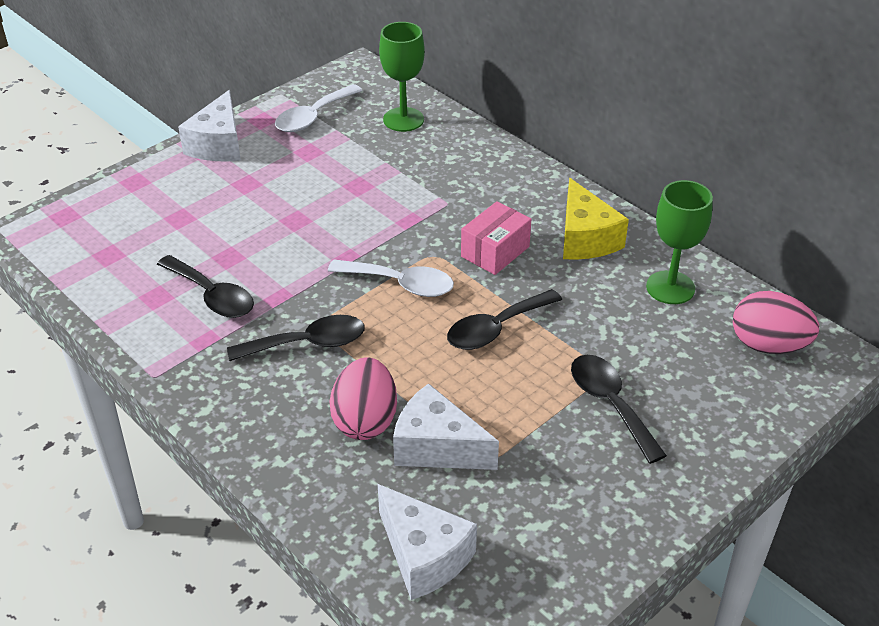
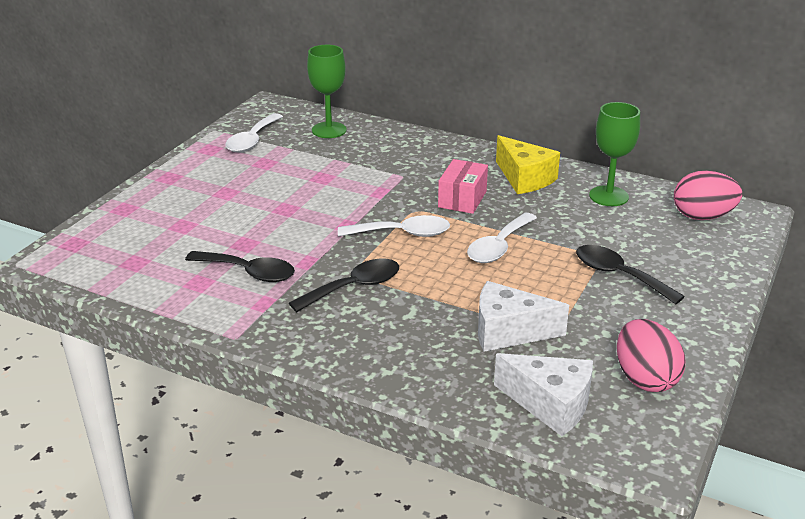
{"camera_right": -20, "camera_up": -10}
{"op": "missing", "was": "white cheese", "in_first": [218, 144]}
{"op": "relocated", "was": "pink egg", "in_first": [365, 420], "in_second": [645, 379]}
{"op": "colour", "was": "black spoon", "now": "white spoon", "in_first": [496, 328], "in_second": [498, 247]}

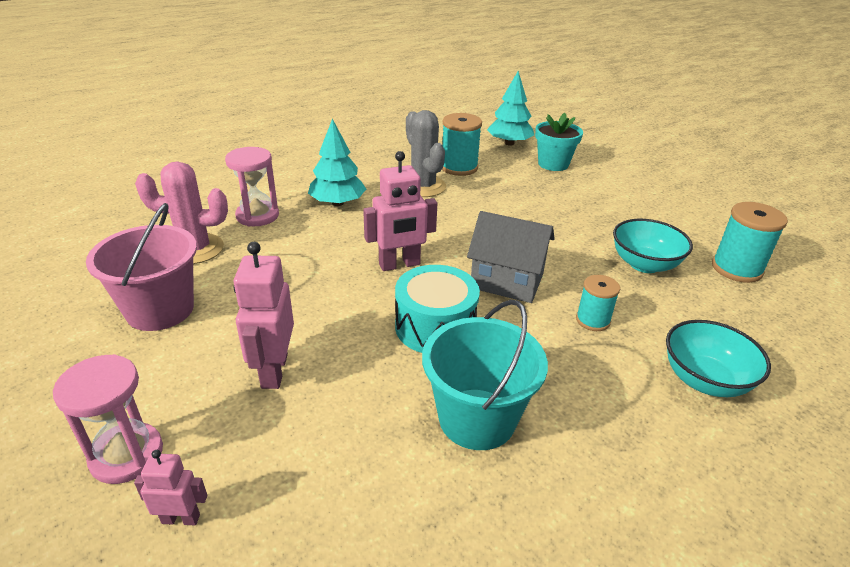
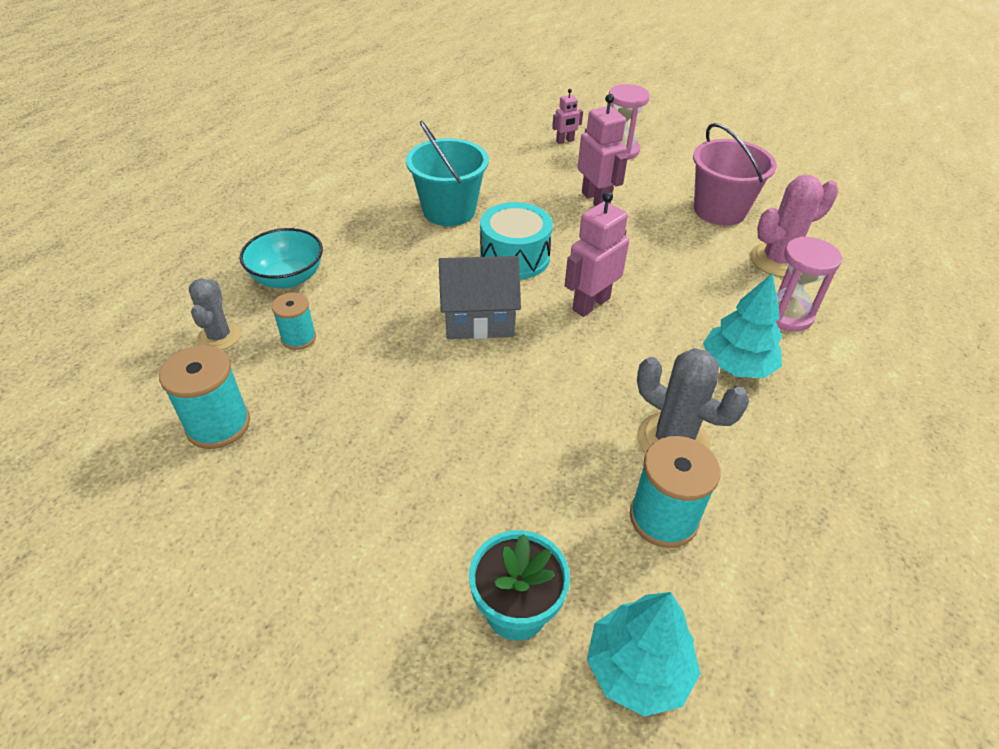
{"camera_right": 155, "camera_up": 10}
{"op": "missing", "was": "turquoise bowl", "in_first": [644, 264]}
{"op": "appeared", "now": "grey cactus", "in_second": [219, 336]}
{"op": "relocated", "was": "turquoise spool", "in_first": [593, 320], "in_second": [298, 338]}

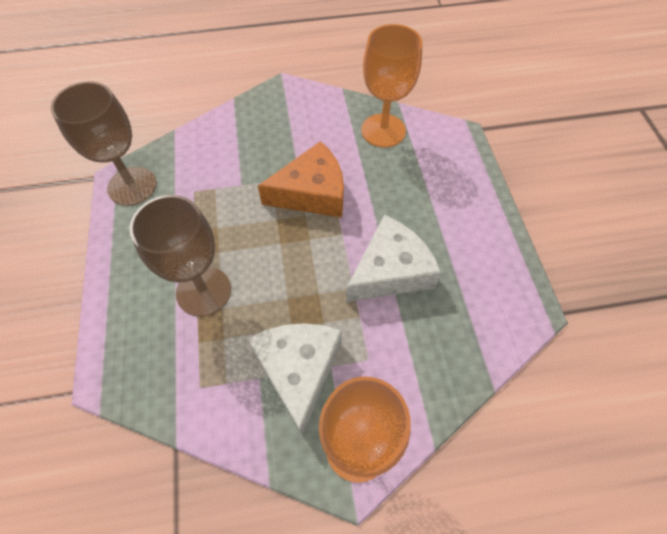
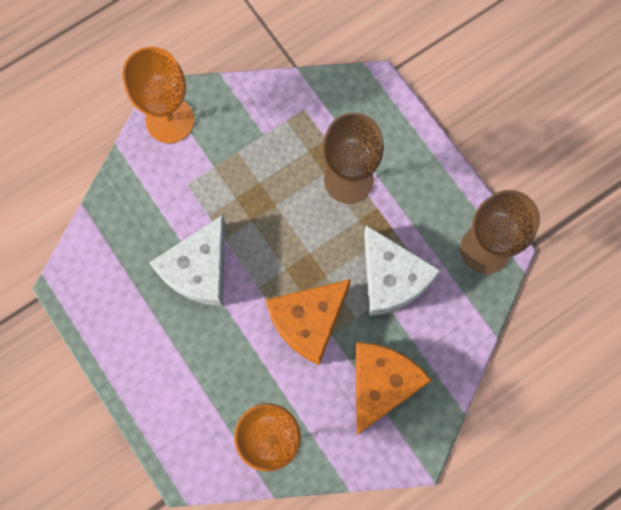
{"camera_right": 155, "camera_up": 15}
{"op": "appeared", "now": "orange cheese", "in_second": [381, 384]}
{"op": "relocated", "was": "white cheese", "in_first": [298, 370], "in_second": [392, 278]}

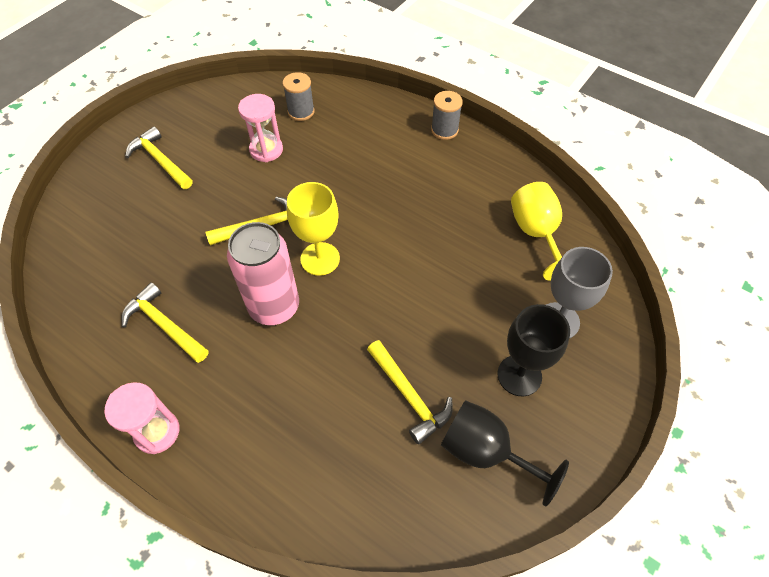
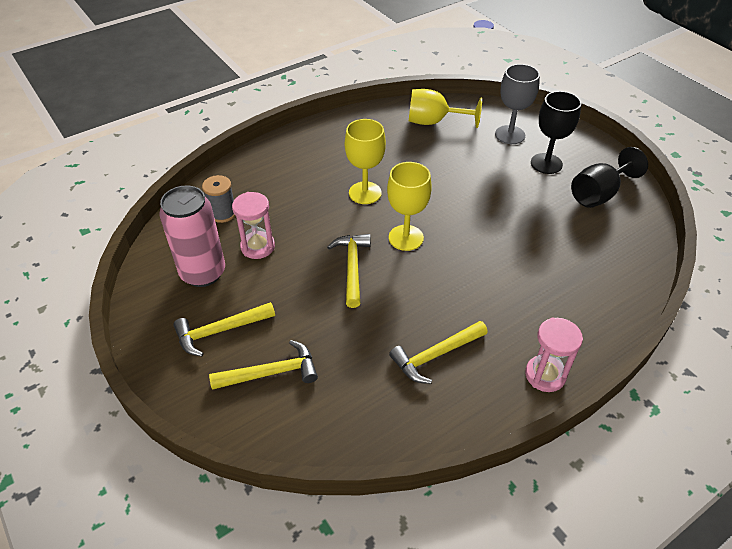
{"camera_right": -70, "camera_up": -10}
{"op": "missing", "was": "grey spool", "in_first": [444, 130]}
{"op": "appeared", "now": "yellow goblet", "in_second": [365, 193]}
{"op": "relocated", "was": "pink can", "in_first": [274, 307], "in_second": [203, 273]}
{"op": "relocated", "was": "yellow hammer", "in_first": [409, 395], "in_second": [271, 373]}

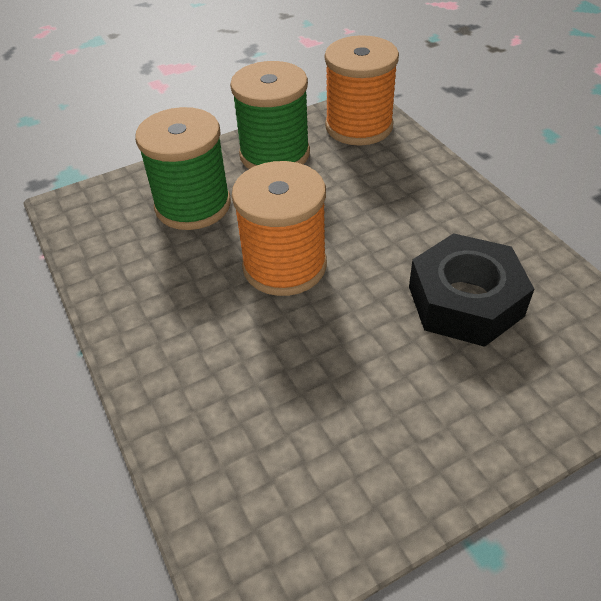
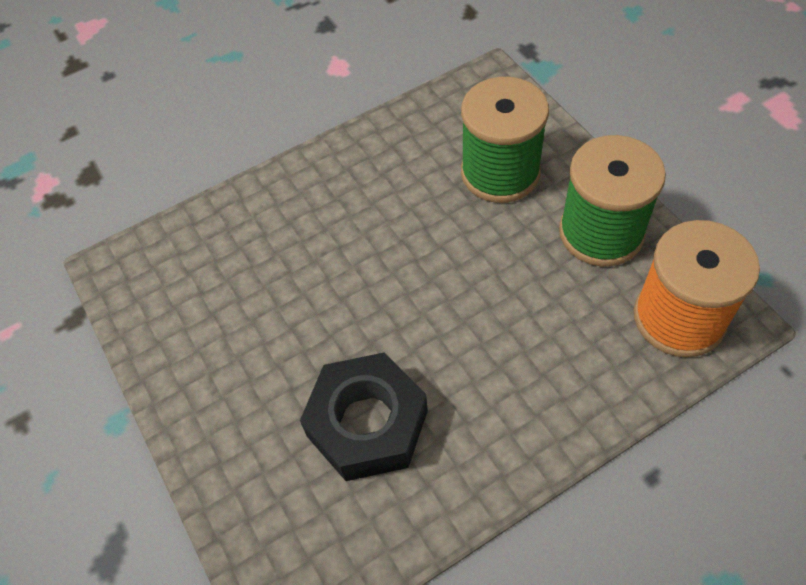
{"camera_right": 90, "camera_up": 10}
{"op": "missing", "was": "orange spool", "in_first": [284, 266]}

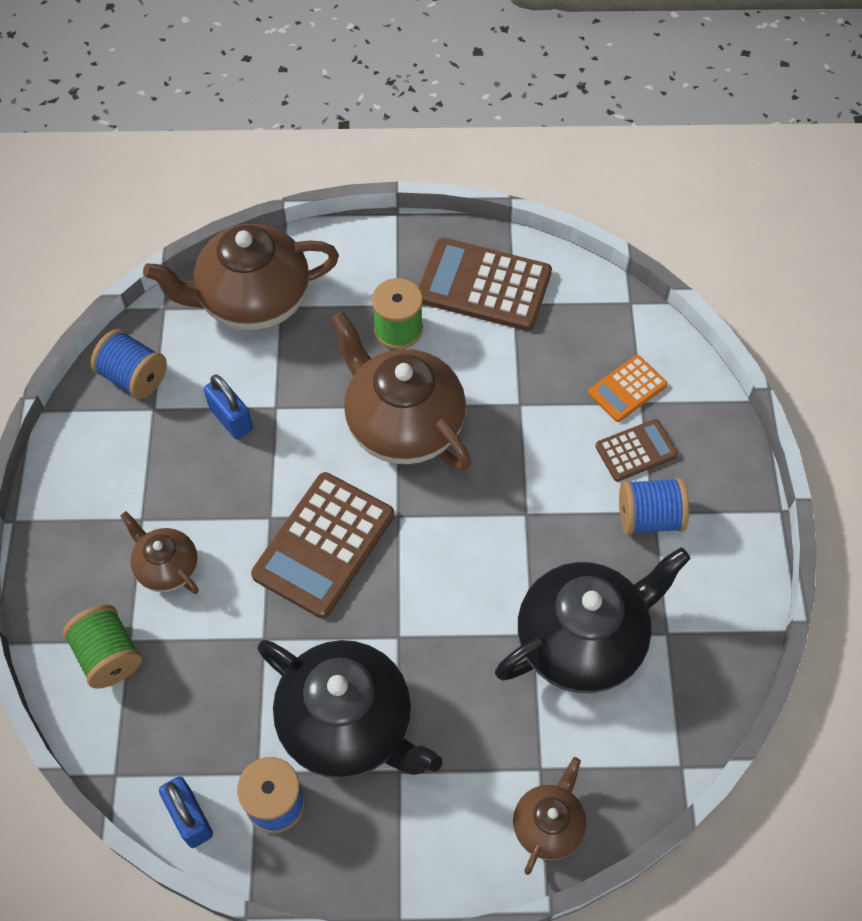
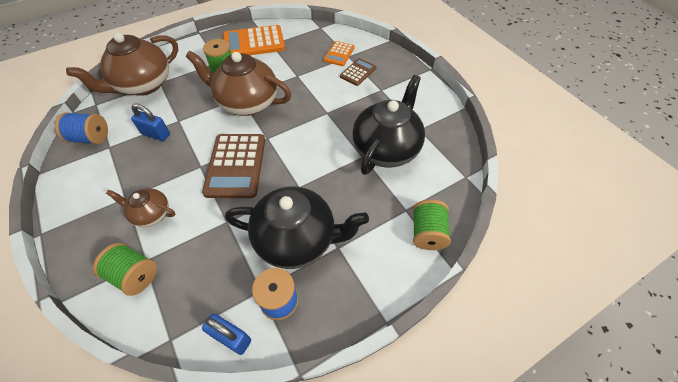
{"camera_right": -30, "camera_up": -5}
{"op": "missing", "was": "blue spool", "in_first": [649, 517]}
{"op": "exchanged", "was": "brown teapot", "now": "green spool", "in_first": [548, 825], "in_second": [427, 233]}
{"op": "colour", "was": "brown calculator", "now": "orange calculator", "in_first": [484, 285], "in_second": [254, 42]}

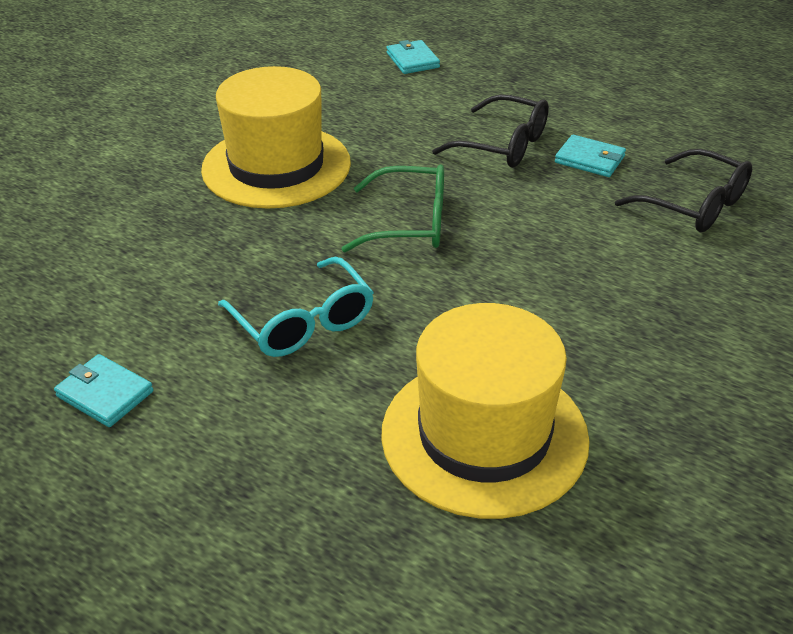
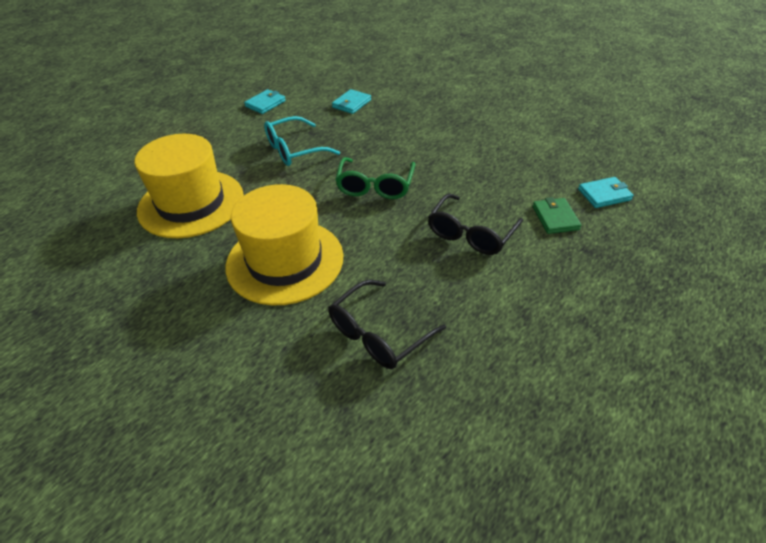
{"camera_right": 95, "camera_up": 5}
{"op": "appeared", "now": "green wallet", "in_second": [555, 218]}
{"op": "relocated", "was": "yellow hat", "in_first": [276, 166], "in_second": [285, 261]}
{"op": "relocated", "was": "turquoise wallet", "in_first": [589, 159], "in_second": [351, 104]}

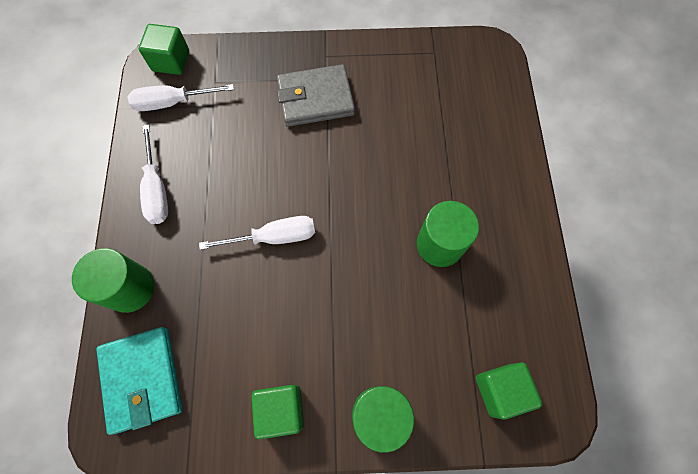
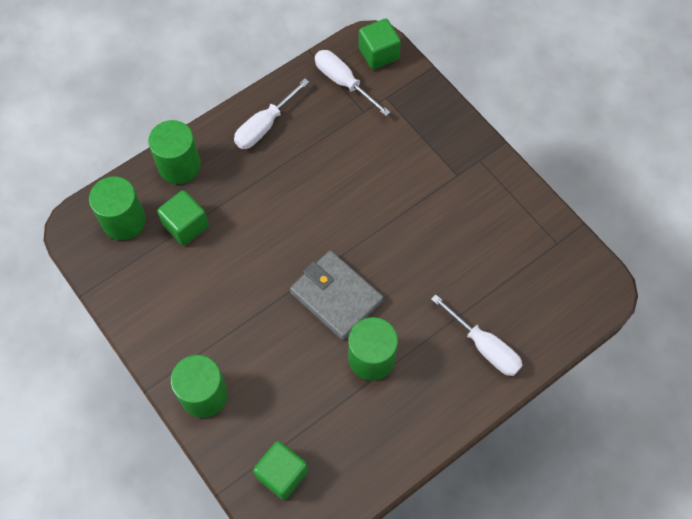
{"camera_right": 55, "camera_up": -5}
{"op": "relocated", "was": "white screwdriver", "in_first": [275, 237], "in_second": [485, 347]}
{"op": "relocated", "was": "green cube", "in_first": [281, 409], "in_second": [186, 225]}
{"op": "relocated", "was": "grey wallet", "in_first": [315, 99], "in_second": [336, 297]}
{"op": "exchanged", "was": "turquoise wallet", "now": "green cylinder", "in_first": [142, 379], "in_second": [124, 221]}

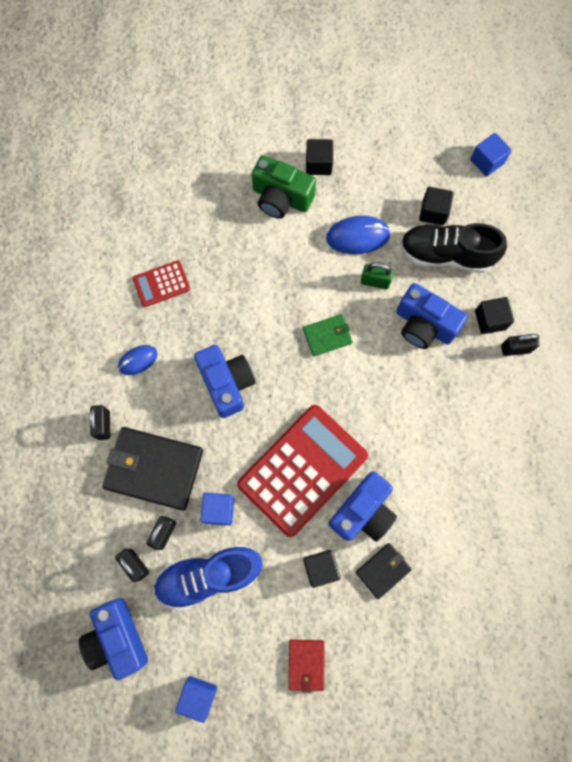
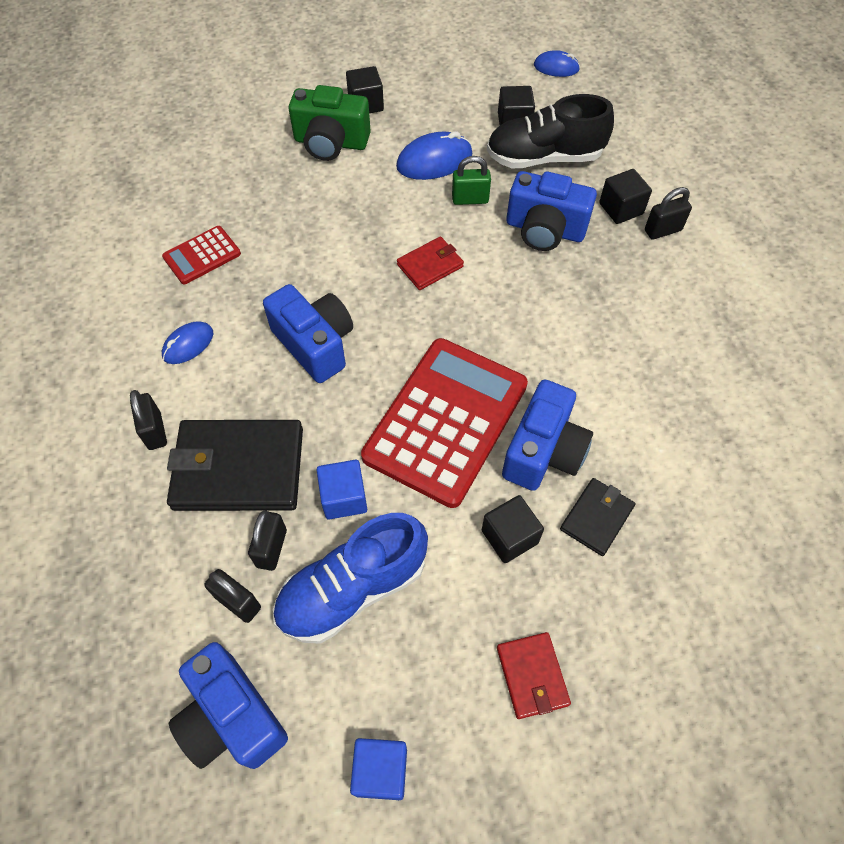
{"camera_right": -15, "camera_up": -15}
{"op": "exchanged", "was": "blue cube", "now": "blue mouse", "in_first": [487, 161], "in_second": [556, 67]}
{"op": "colour", "was": "green wallet", "now": "red wallet", "in_first": [327, 336], "in_second": [430, 265]}

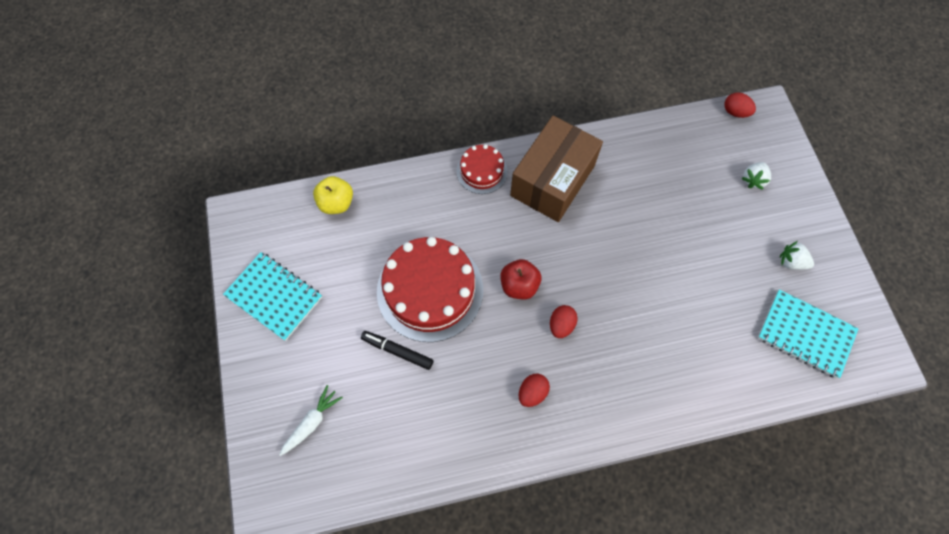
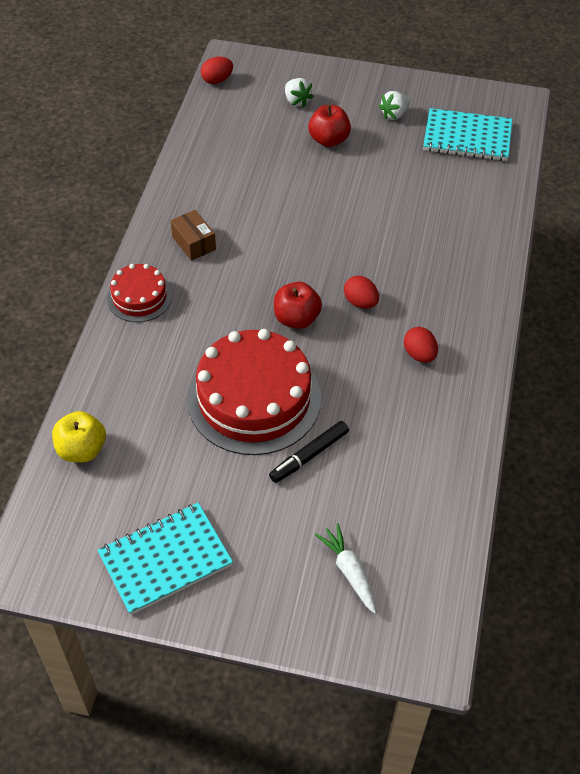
{"camera_right": -65, "camera_up": -15}
{"op": "appeared", "now": "red apple", "in_second": [329, 140]}
{"op": "spun", "was": "turquoise notebook", "in_first": [805, 334], "in_second": [467, 137], "clockwise": 45}
{"op": "size", "was": "brown box", "in_first": [552, 180], "in_second": [194, 243], "ratio": 0.43}

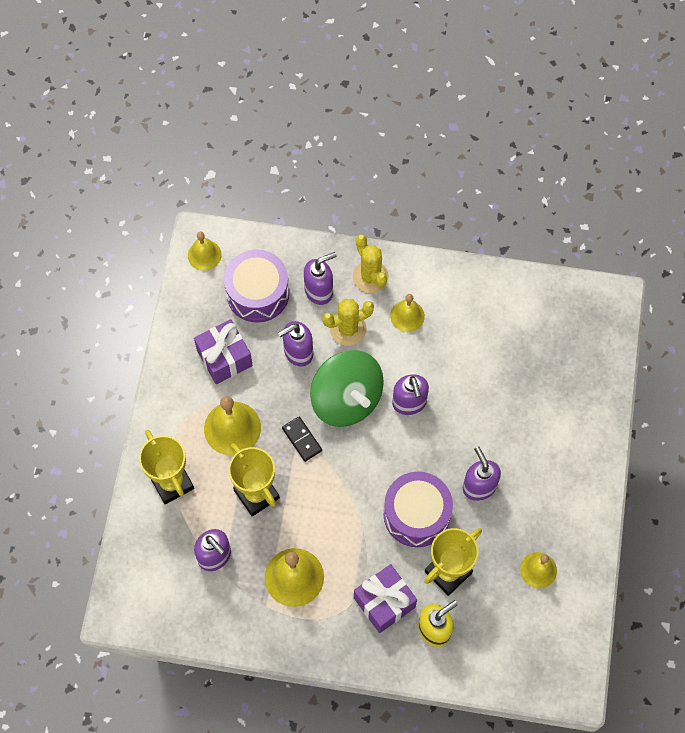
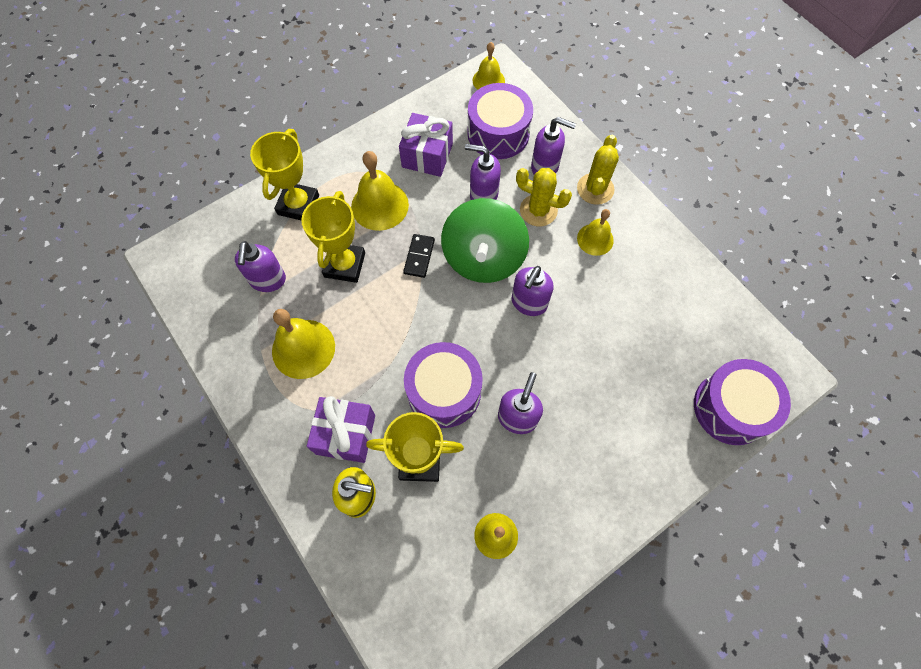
{"camera_right": 45, "camera_up": 0}
{"op": "appeared", "now": "purple drum", "in_second": [731, 408]}

